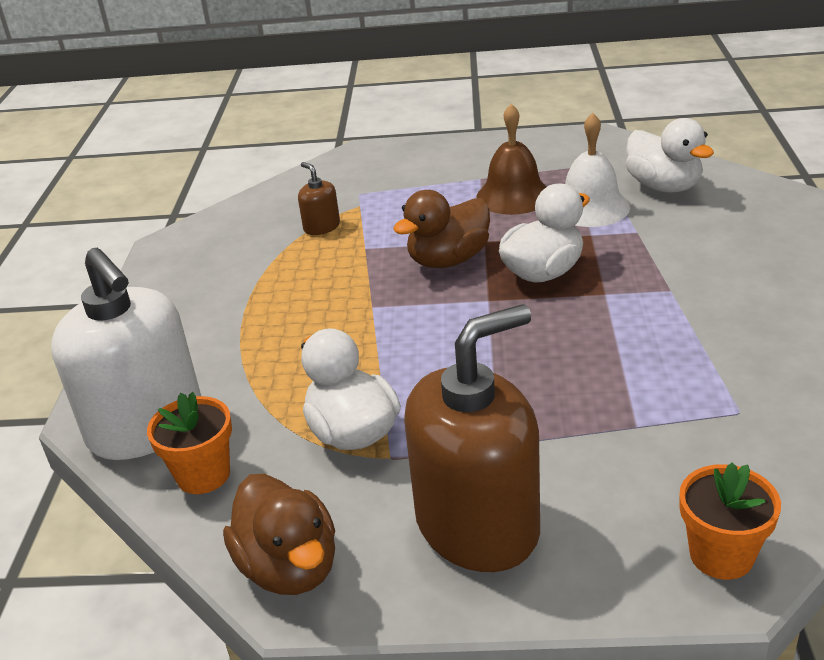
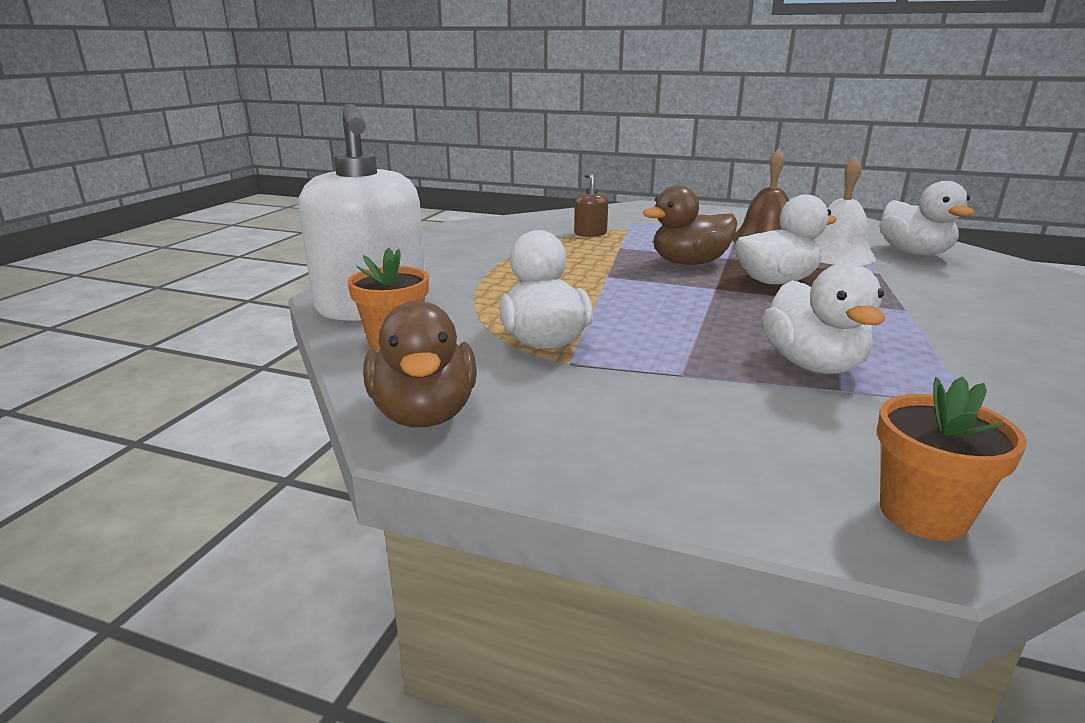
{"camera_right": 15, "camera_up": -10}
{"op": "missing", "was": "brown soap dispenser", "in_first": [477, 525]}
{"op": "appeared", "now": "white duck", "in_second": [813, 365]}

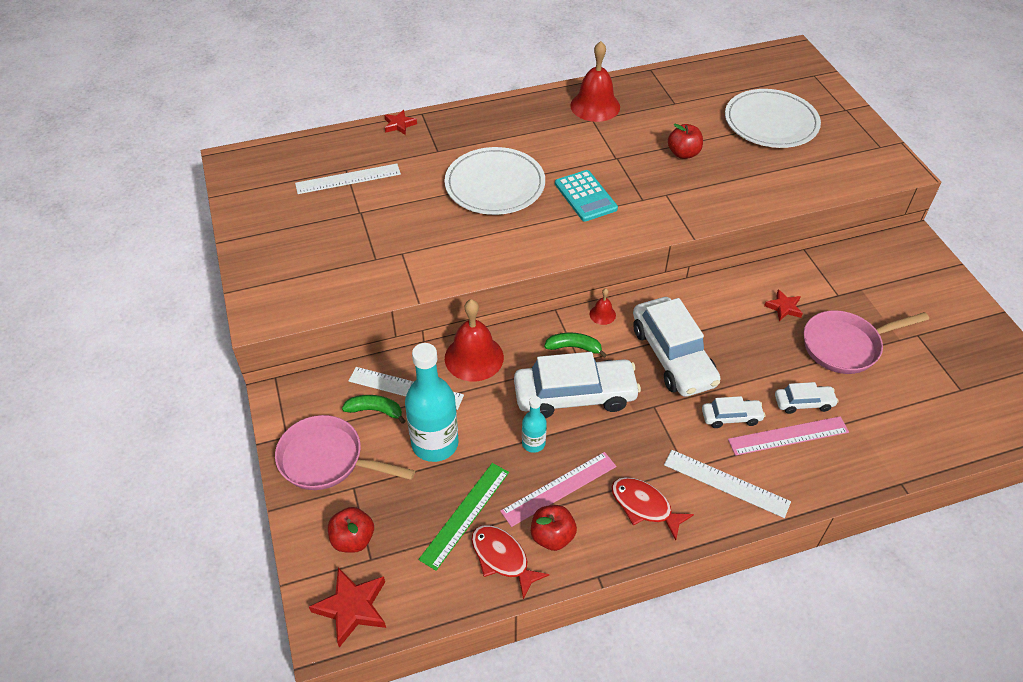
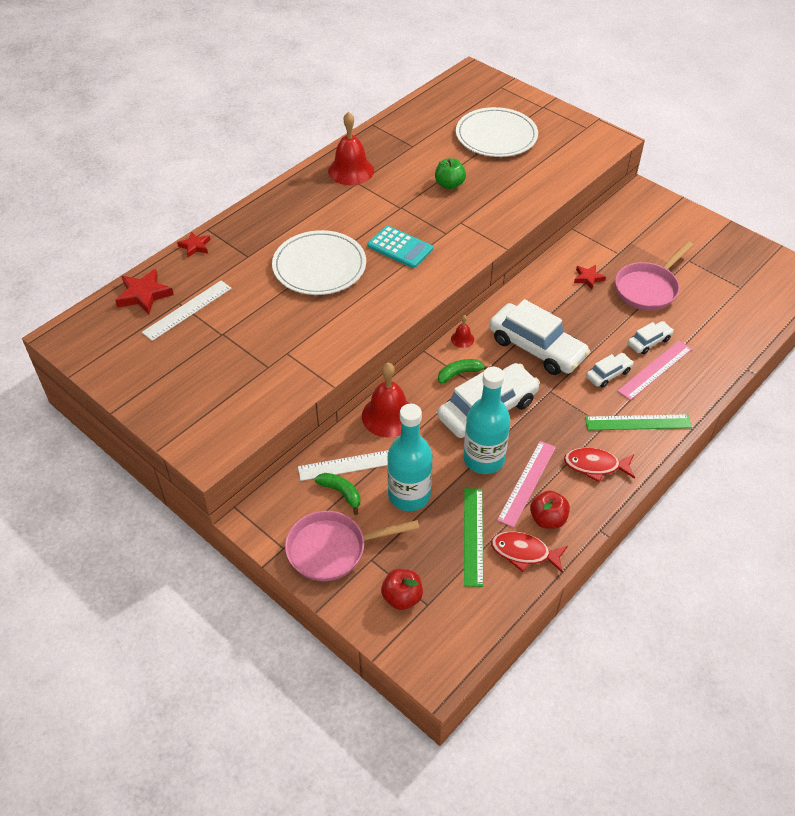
{"camera_right": -30, "camera_up": 0}
{"op": "relocated", "was": "red star", "in_first": [352, 608], "in_second": [144, 295]}
{"op": "colour", "was": "white ruler", "now": "green ruler", "in_first": [726, 483], "in_second": [638, 422]}
{"op": "colour", "was": "red apple", "now": "green apple", "in_first": [683, 153], "in_second": [449, 185]}
{"op": "spun", "was": "green banana", "in_first": [375, 410], "in_second": [341, 493], "clockwise": 60}
{"op": "size", "was": "turquoise bottle", "in_first": [533, 443], "in_second": [483, 459], "ratio": 1.99}

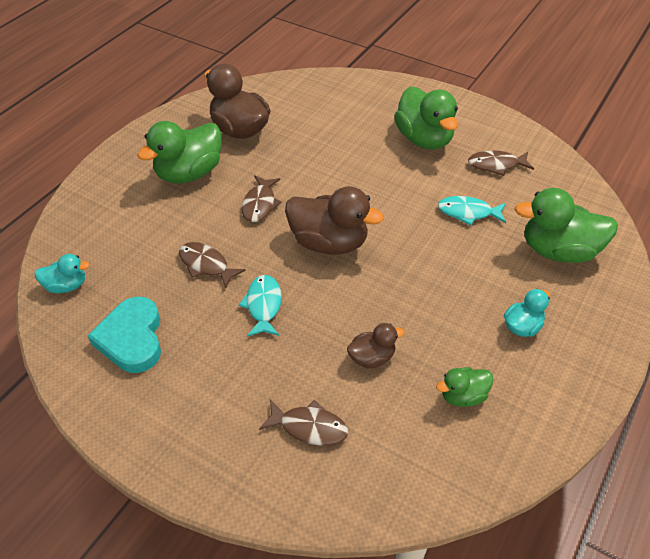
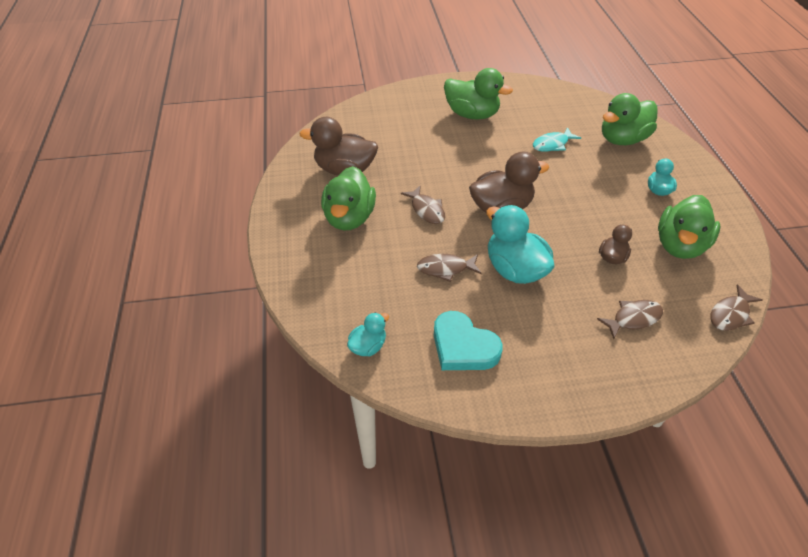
{"camera_right": -40, "camera_up": 0}
{"op": "relocated", "was": "brown fish", "in_first": [496, 165], "in_second": [730, 314]}
{"op": "exchanged", "was": "turquoise fish", "now": "turquoise duck", "in_first": [263, 305], "in_second": [514, 269]}
{"op": "size", "was": "green duck", "in_first": [463, 396], "in_second": [679, 245], "ratio": 1.9}

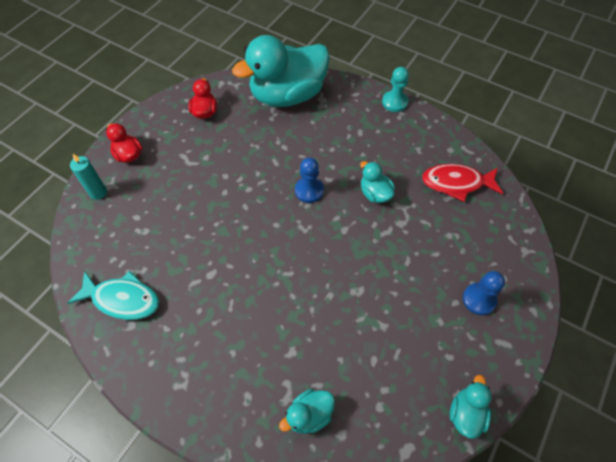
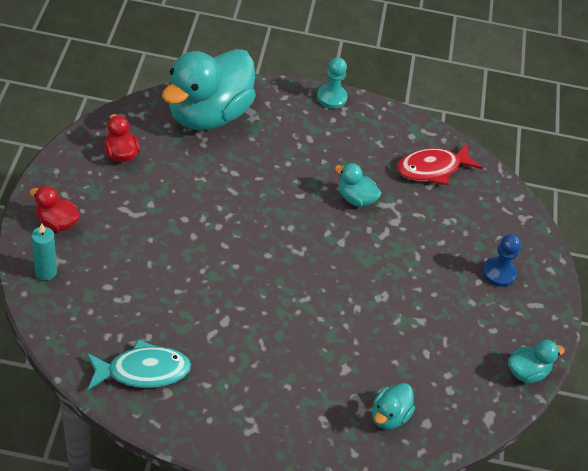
{"camera_right": -30, "camera_up": -10}
{"op": "missing", "was": "blue pawn", "in_first": [309, 190]}
{"op": "spun", "was": "turquoise duck", "in_first": [466, 413], "in_second": [527, 372], "clockwise": 75}

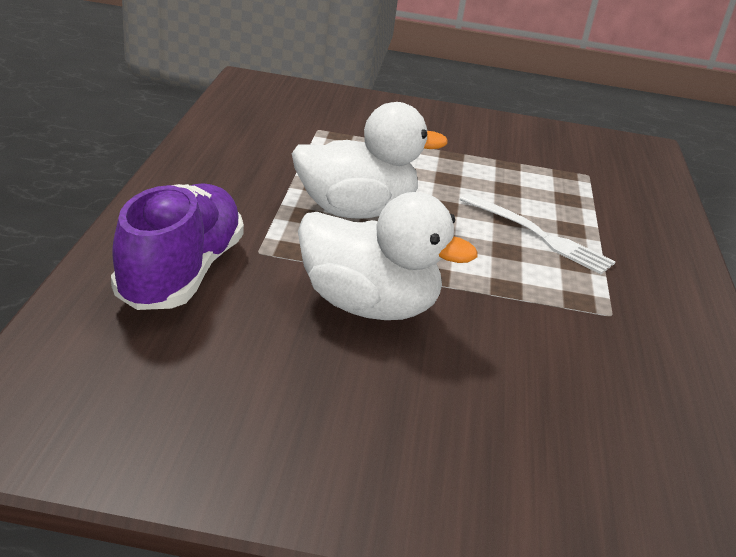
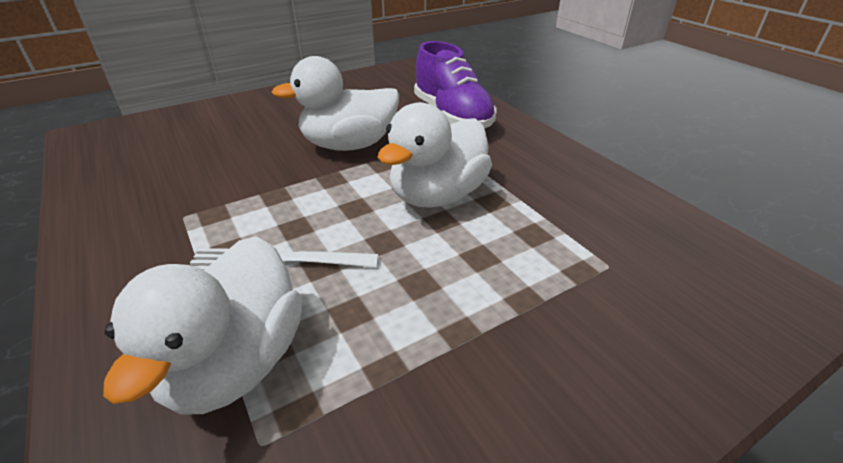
{"camera_right": 145, "camera_up": 5}
{"op": "appeared", "now": "white duck", "in_second": [236, 362]}

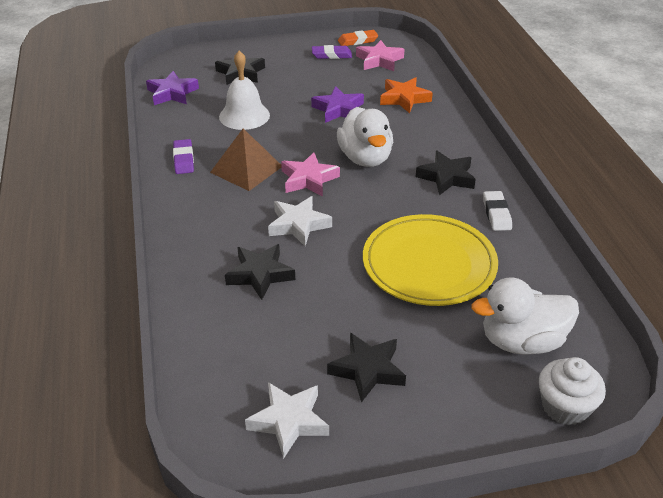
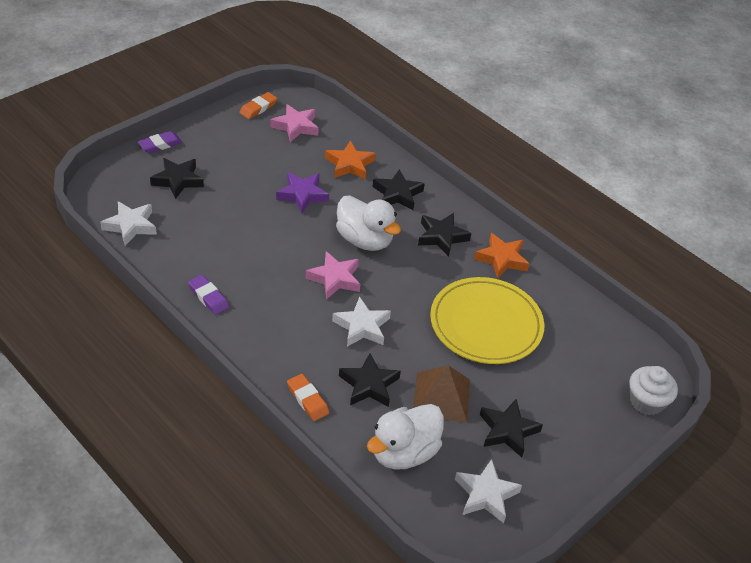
{"camera_right": -35, "camera_up": 5}
{"op": "missing", "was": "white bell", "in_first": [244, 115]}
{"op": "appeared", "now": "orange eraser", "in_second": [307, 399]}
{"op": "appeared", "now": "black star", "in_second": [397, 194]}
{"op": "relocated", "was": "brown pyramid", "in_first": [246, 169], "in_second": [441, 397]}
{"op": "relocated", "was": "purple eraser", "in_first": [331, 55], "in_second": [160, 144]}
{"op": "relocated", "was": "white duck", "in_first": [522, 341], "in_second": [404, 453]}
{"op": "exchanged", "was": "white eraser", "now": "orange star", "in_first": [496, 214], "in_second": [502, 259]}
{"op": "colour", "was": "purple star", "now": "white star", "in_first": [172, 93], "in_second": [130, 226]}

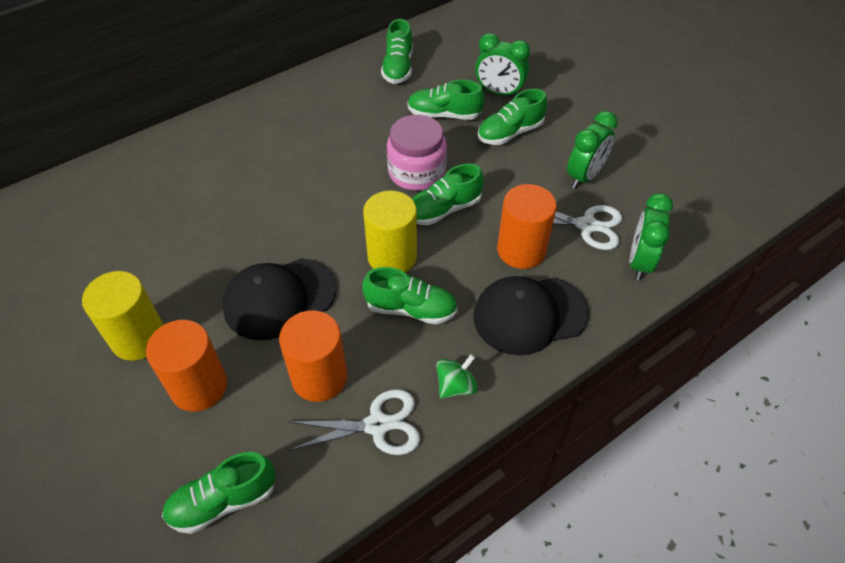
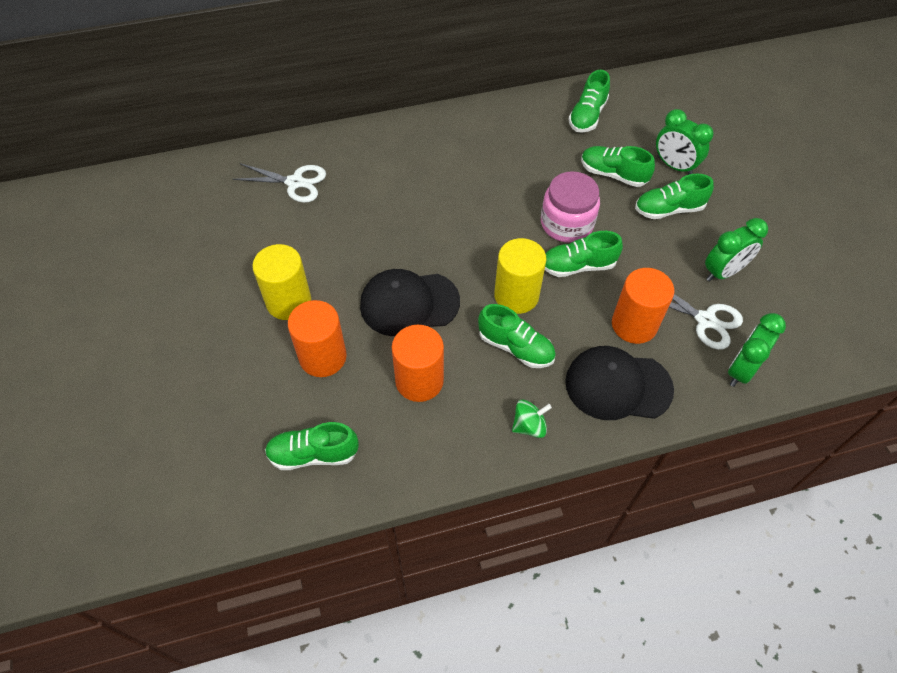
{"camera_right": 20, "camera_up": 5}
{"op": "relocated", "was": "white scissors", "in_first": [377, 425], "in_second": [295, 182]}

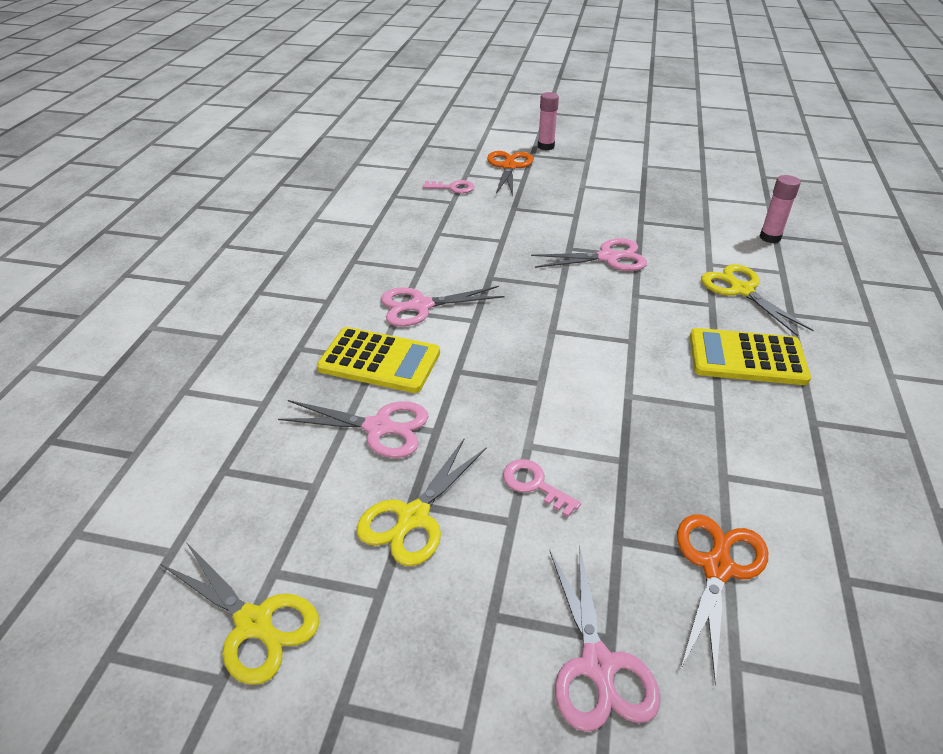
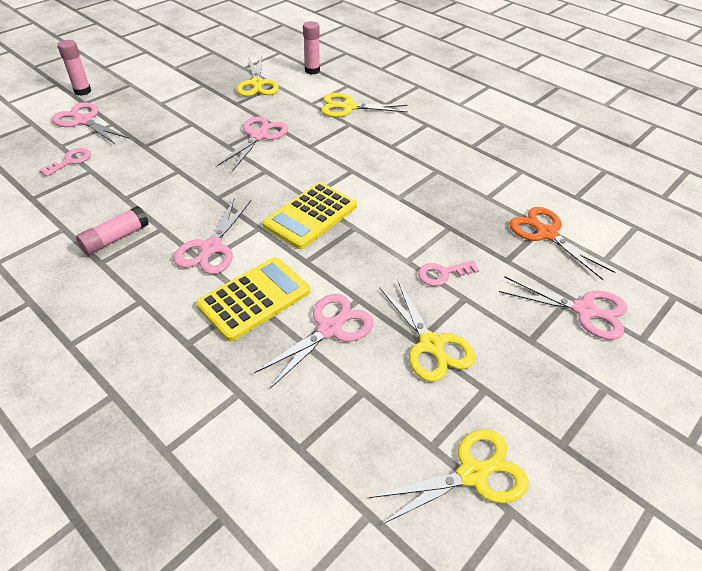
{"camera_right": -60, "camera_up": 5}
{"op": "appeared", "now": "pink glue stick", "in_second": [115, 238]}
{"op": "appeared", "now": "yellow scissors", "in_second": [257, 84]}
{"op": "relocated", "was": "yellow calculator", "in_first": [747, 358], "in_second": [310, 216]}
{"op": "colour", "was": "orange scissors", "now": "pink scissors", "in_first": [509, 167], "in_second": [83, 121]}

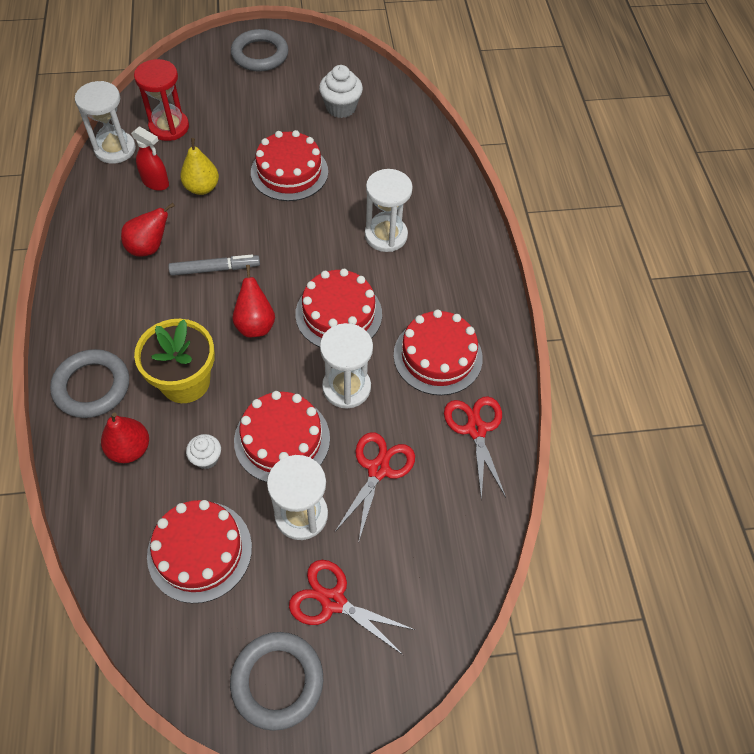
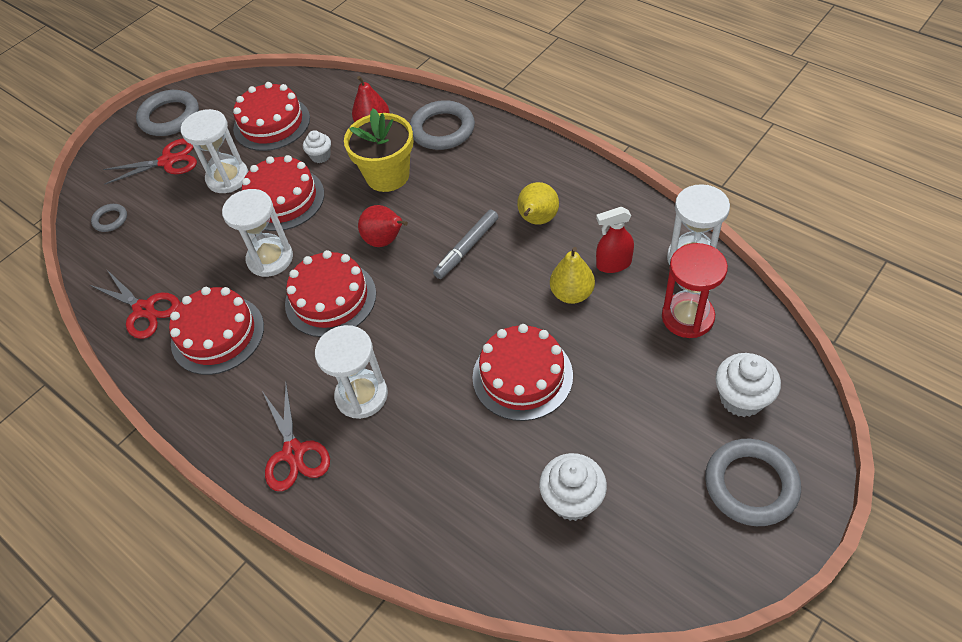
{"camera_right": 145, "camera_up": -5}
{"op": "appeared", "now": "grey ring", "in_second": [110, 220]}
{"op": "appeared", "now": "white cupcake", "in_second": [741, 398]}
{"op": "relocated", "was": "red scissors", "in_first": [378, 469], "in_second": [294, 452]}
{"op": "colour", "was": "red pear", "now": "yellow pear", "in_first": [149, 247], "in_second": [537, 220]}

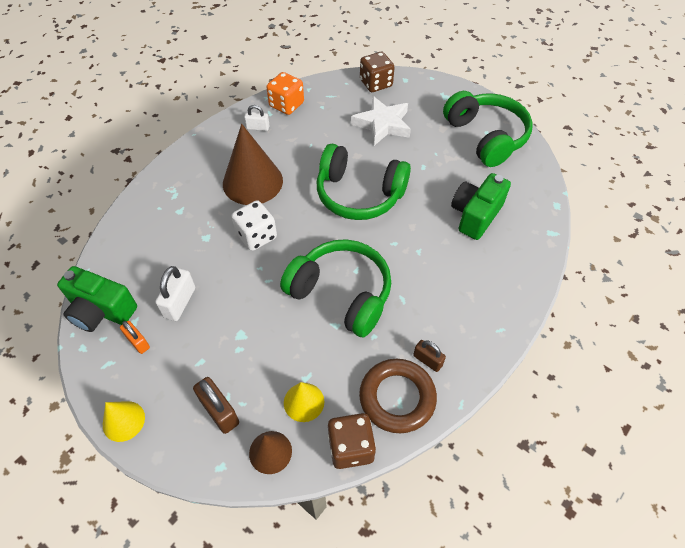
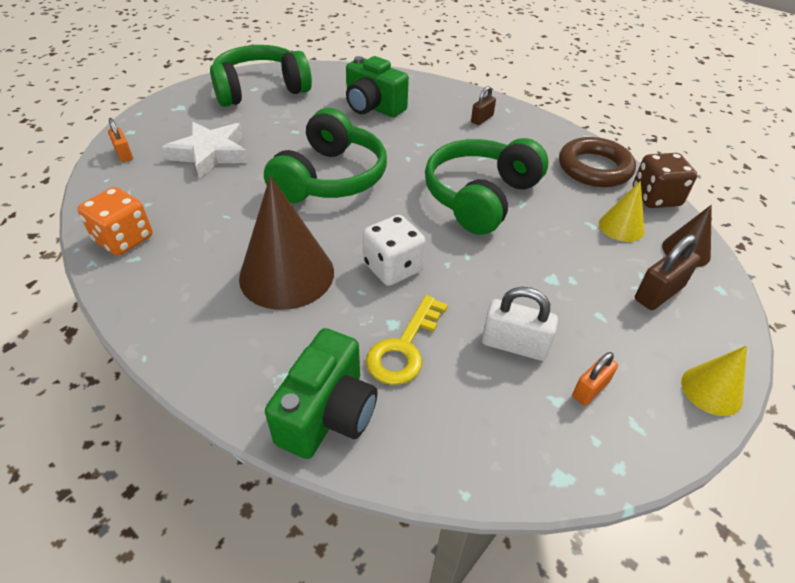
{"camera_right": -90, "camera_up": -10}
{"op": "missing", "was": "white padlock", "in_first": [258, 127]}
{"op": "appeared", "now": "yellow key", "in_second": [404, 347]}
{"op": "relocated", "was": "green camera", "in_first": [101, 311], "in_second": [328, 414]}
{"op": "relocated", "was": "brown padlock", "in_first": [427, 360], "in_second": [482, 119]}
{"op": "exchanged", "was": "brown dice", "now": "orange padlock", "in_first": [376, 83], "in_second": [124, 154]}

